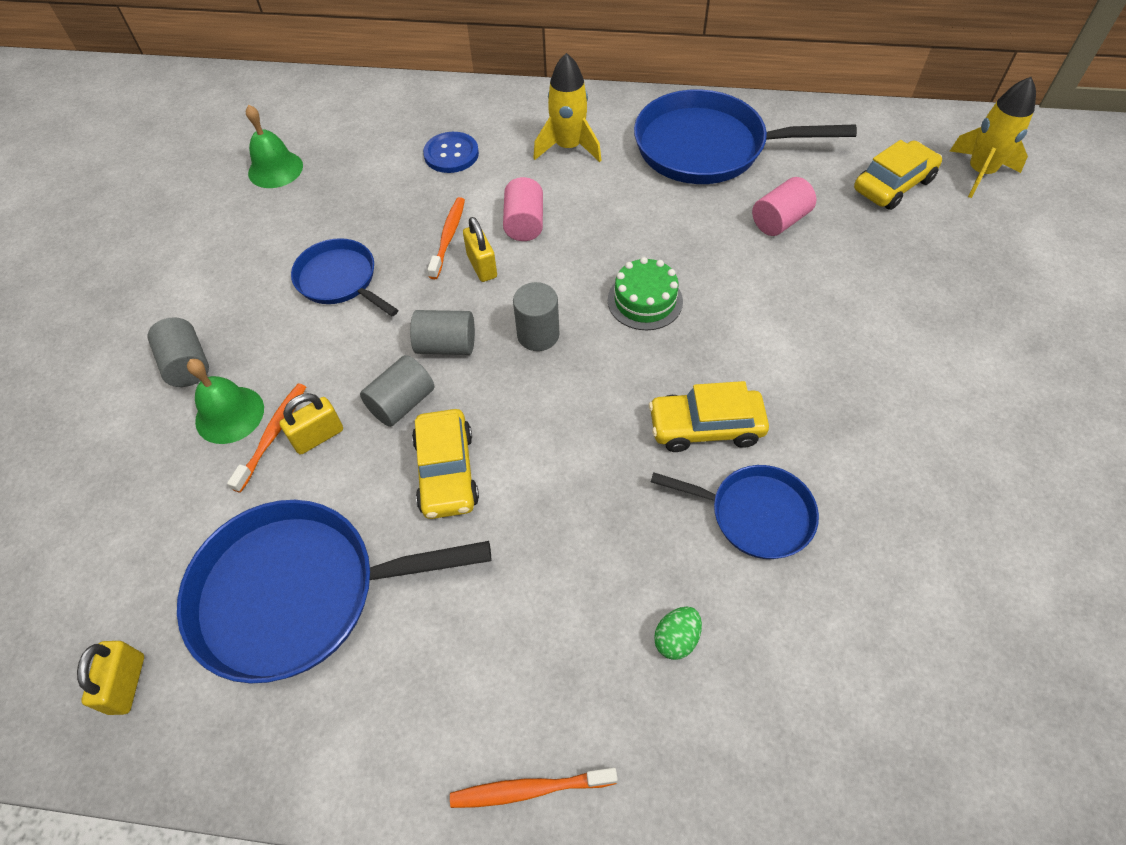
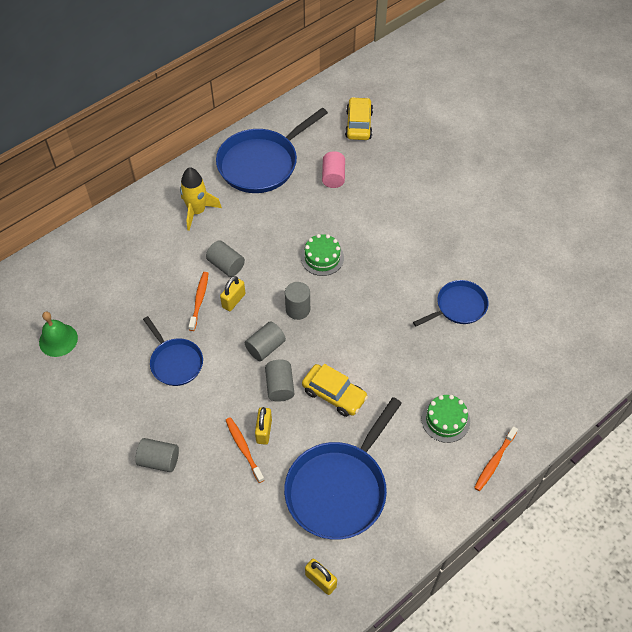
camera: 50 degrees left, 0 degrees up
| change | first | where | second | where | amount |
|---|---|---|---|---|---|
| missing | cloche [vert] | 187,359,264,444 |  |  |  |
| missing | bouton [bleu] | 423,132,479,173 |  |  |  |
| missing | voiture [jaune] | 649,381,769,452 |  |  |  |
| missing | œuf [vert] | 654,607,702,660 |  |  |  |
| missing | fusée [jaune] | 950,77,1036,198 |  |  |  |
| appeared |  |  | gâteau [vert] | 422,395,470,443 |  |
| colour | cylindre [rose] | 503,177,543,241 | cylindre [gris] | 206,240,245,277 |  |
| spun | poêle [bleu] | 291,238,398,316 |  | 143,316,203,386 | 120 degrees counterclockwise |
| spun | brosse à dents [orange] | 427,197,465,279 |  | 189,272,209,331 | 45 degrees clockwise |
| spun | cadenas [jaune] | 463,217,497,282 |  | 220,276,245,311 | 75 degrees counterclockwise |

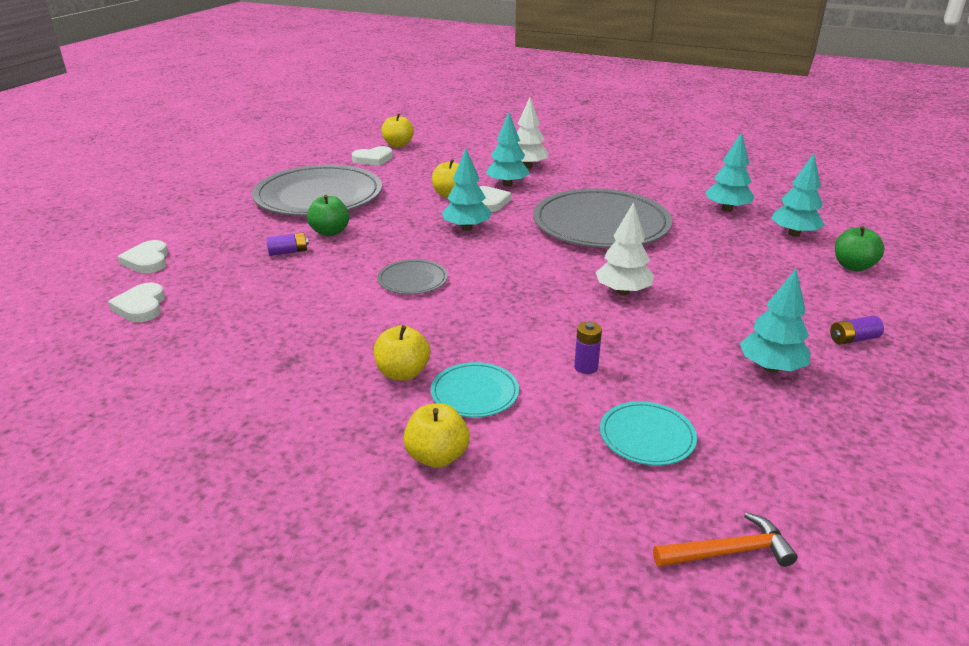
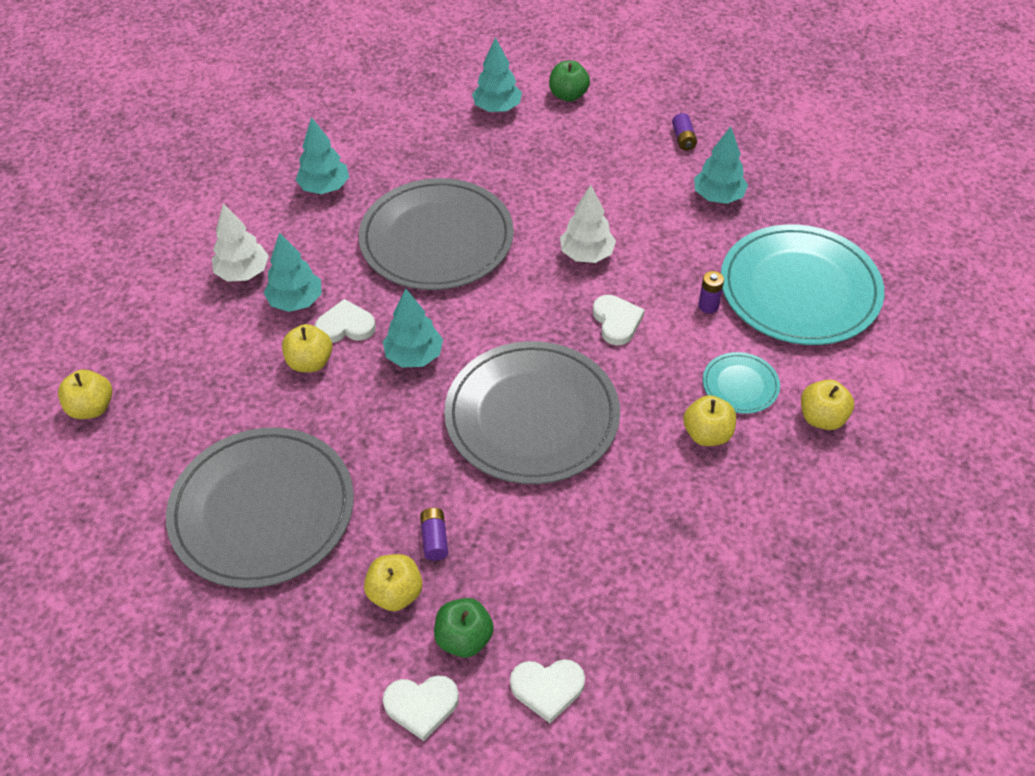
camera: 80 degrees left, 20 degrees up
| change | first | where | second | where | amount |
|---|---|---|---|---|---|
| missing | marteau [orange] | 653,512,798,567 |  |  |  |
| appeared |  |  | pomme [jaune] | 364,554,423,611 |  |
| relocated | pomme [vert] | 307,195,349,236 |  | 434,598,494,658 |  |
| relocated | cœur [blanc] | 352,146,393,166 |  | 593,295,645,345 |  |
| relocated | arbre [turquoise] | 706,132,754,212 |  | 296,117,349,194 |  |
| size | assiette [gris] | 377,259,448,294 |  | 444,341,620,484 | x2.23 |
| size | assiette [turquoise] | 600,401,697,465 |  | 721,224,884,345 | x2.23 |

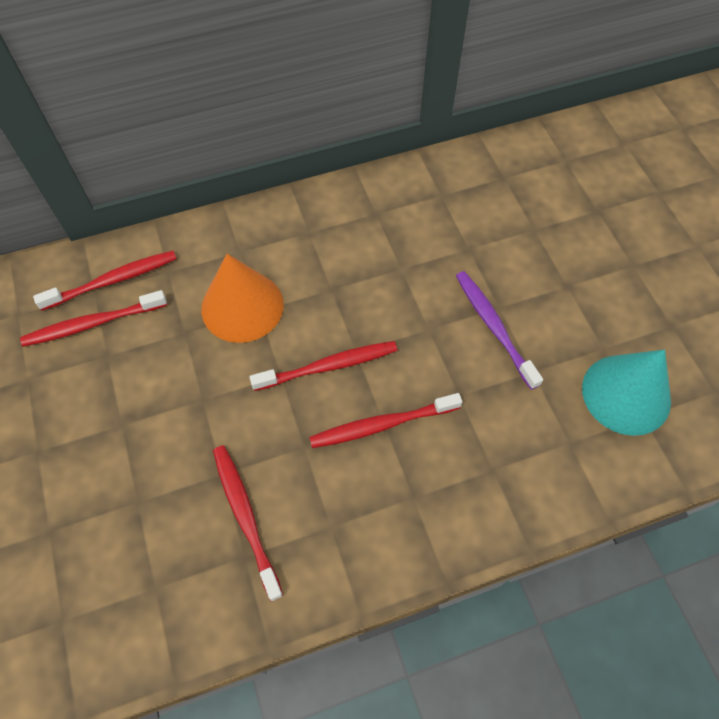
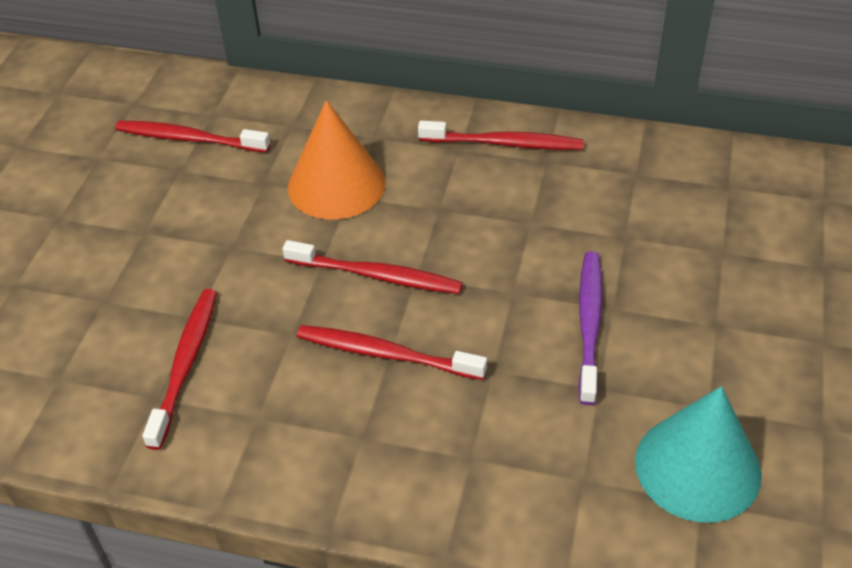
camera: 35 degrees right, 15 degrees down
| change | first | where | second | where | amount |
|---|---|---|---|---|---|
| relocated | brosse à dents [rouge] | 33,251,177,311 |  | 418,121,584,150 |  |

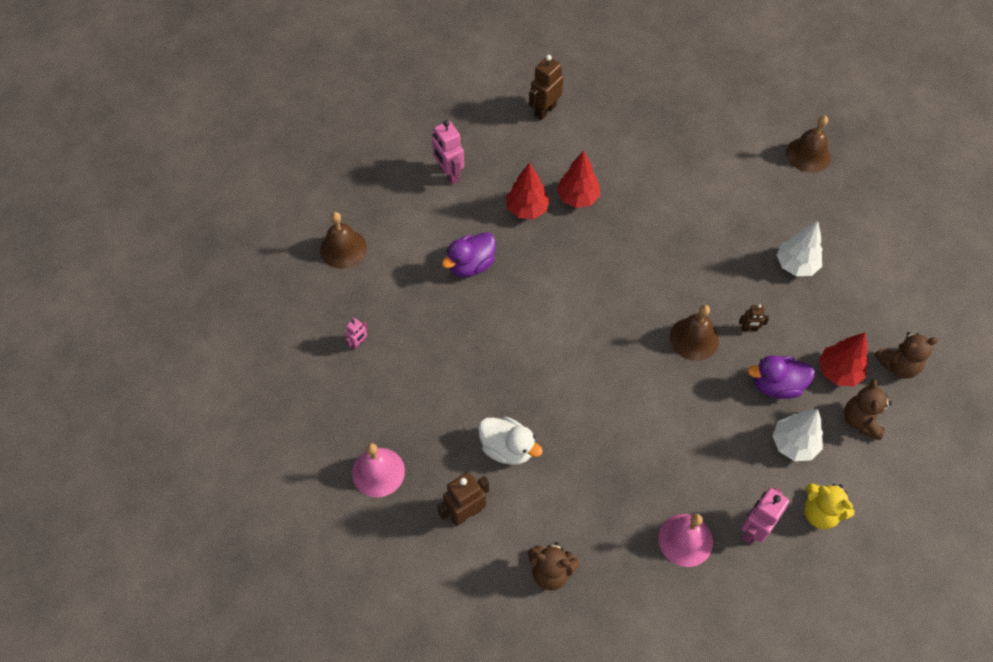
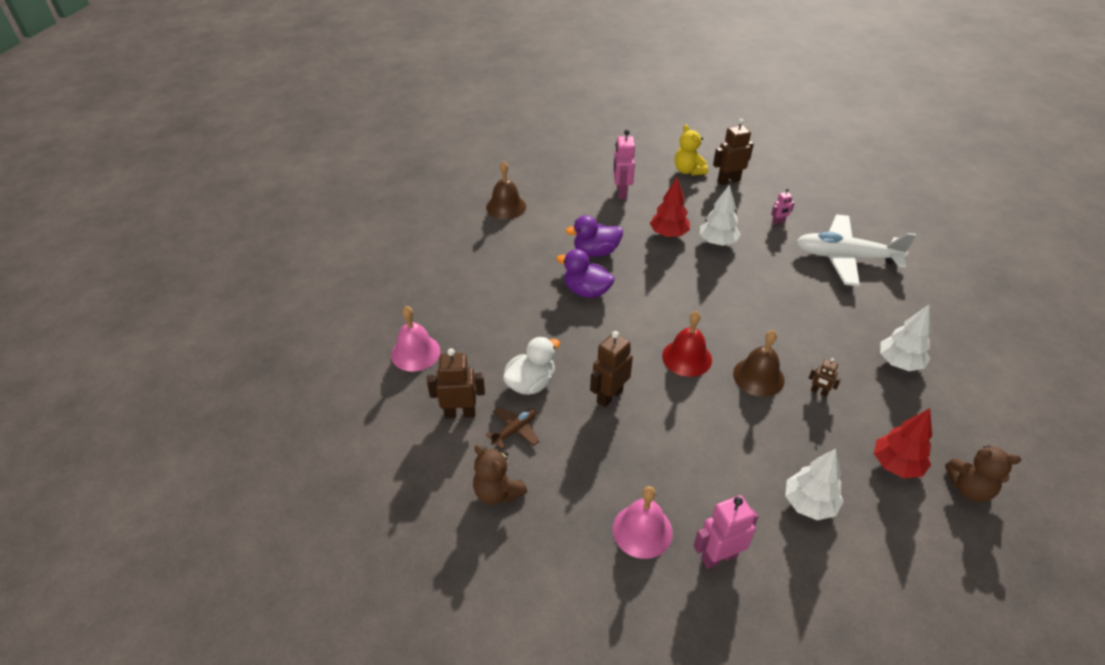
camera: 30 degrees right, 15 degrees down
| change | first | where | second | where | amount |
|---|---|---|---|---|---|
| missing | cloche [marron] | 786,115,831,173 |  |  |  |
| missing | ours en peluche [marron] | 844,379,892,440 |  |  |  |
| appeared |  |  | avion [marron] | 486,407,539,449 |  |
| appeared |  |  | robot [marron] | 590,331,633,407 |  |
| appeared |  |  | cloche [rouge] | 662,311,712,377 |  |
| appeared |  |  | avion [blanc] | 796,215,916,286 |  |
| relocated | robot [rose] | 345,318,368,350 |  | 771,189,795,225 |  |
| relocated | canard [violet] | 748,355,815,399 |  | 556,249,615,298 |  |
| relocated | ours en peluche [jaune] | 804,483,854,529 |  | 675,124,708,176 |  |
| colour | arbre [rouge] | 557,151,600,208 | arbre [blanc] | 700,184,741,246 |  |
| spun | canard [blanc] | 478,417,543,465 |  | 503,337,560,395 | 105 degrees counterclockwise |

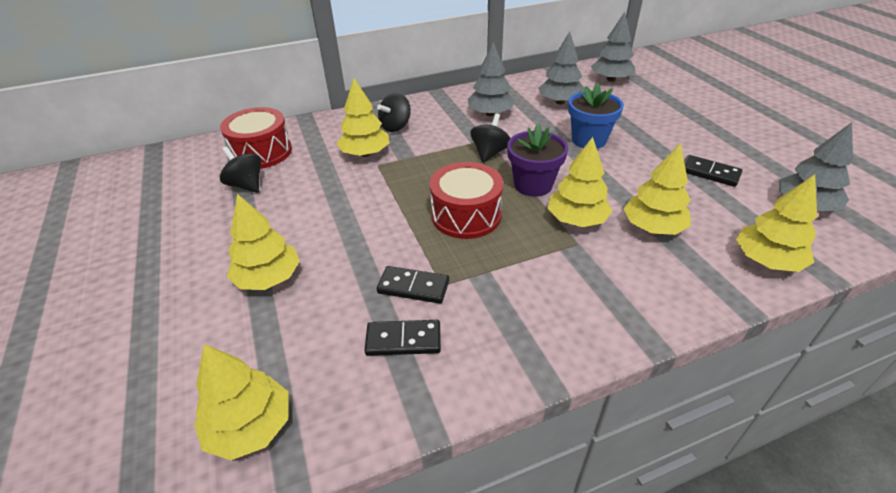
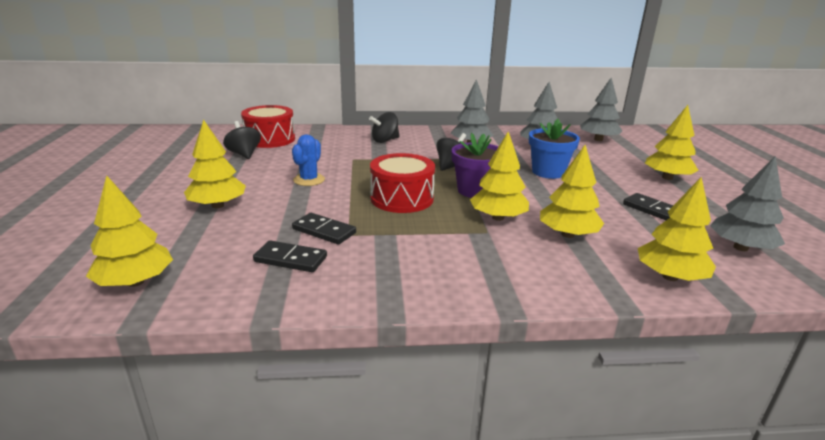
camera: 15 degrees right, 15 degrees down
| change | first | where | second | where | amount |
|---|---|---|---|---|---|
| appeared |  |  | cactus [bleu] | 292,135,325,186 |  |
| relocated | arbre [jaune] | 336,78,389,157 |  | 645,105,698,180 |  |

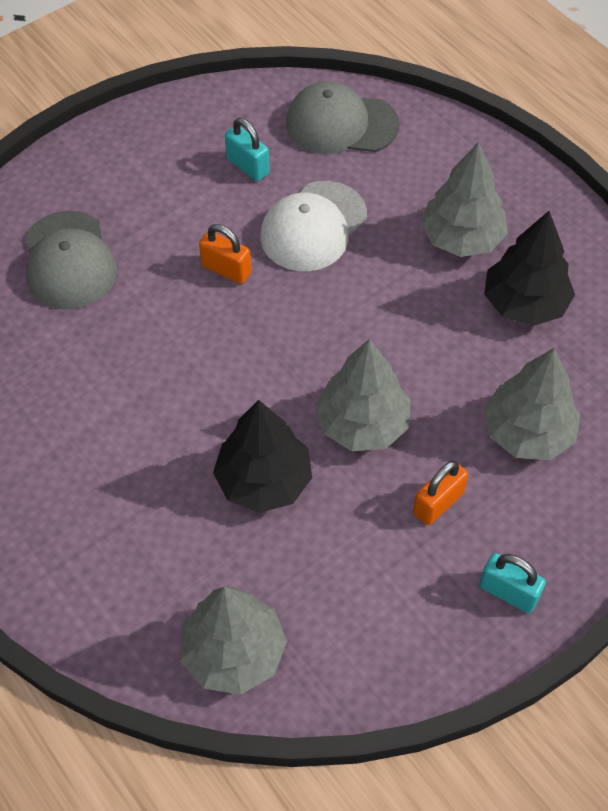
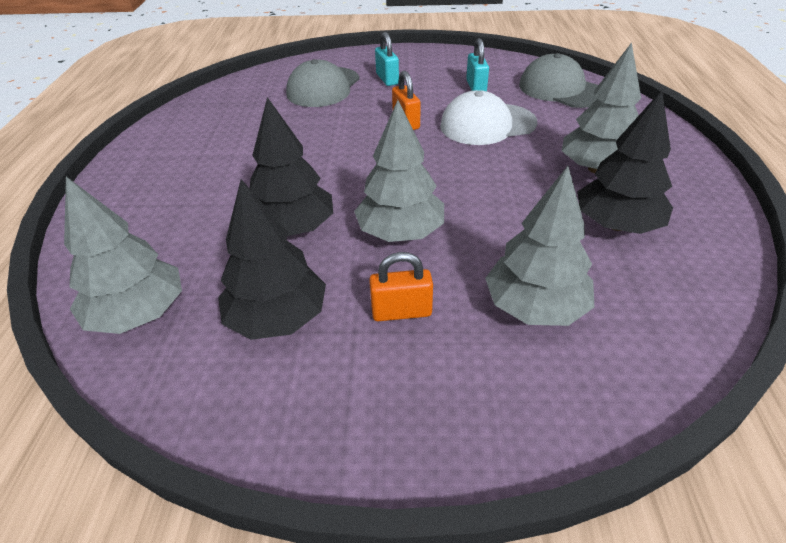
camera: 40 degrees right, 15 degrees down
| change | first | where | second | where | amount |
|---|---|---|---|---|---|
| appeared |  |  | arbre [noir] | 218,179,326,340 |  |
| relocated | cadenas [turquoise] | 479,553,546,613 |  | 375,32,399,86 |  |

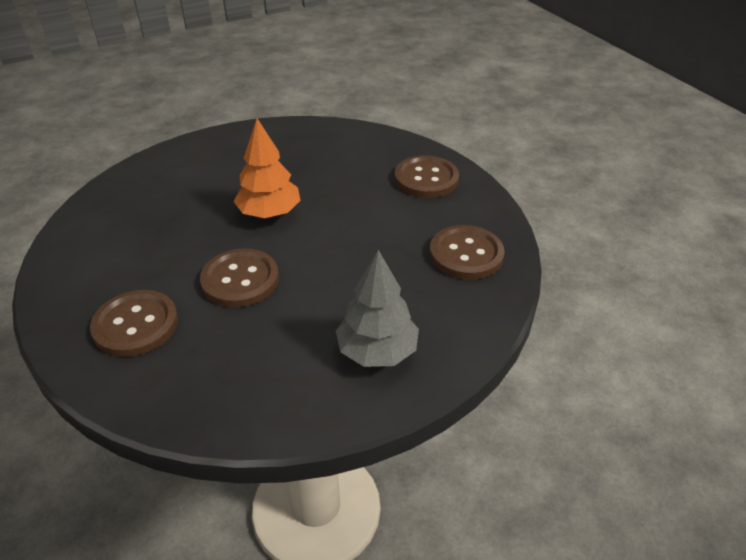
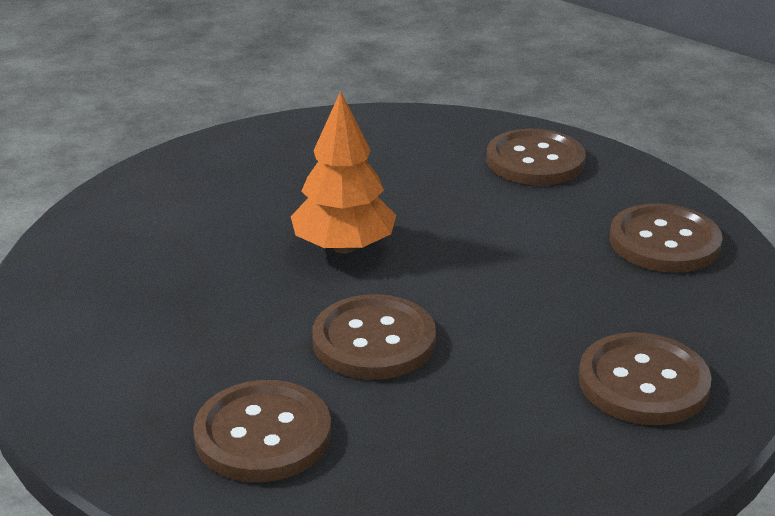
camera: 20 degrees left, 10 degrees down
| change | first | where | second | where | amount |
|---|---|---|---|---|---|
| exchanged | arbre [gris] | 336,250,419,367 | bouton [marron] | 579,332,712,425 |  |

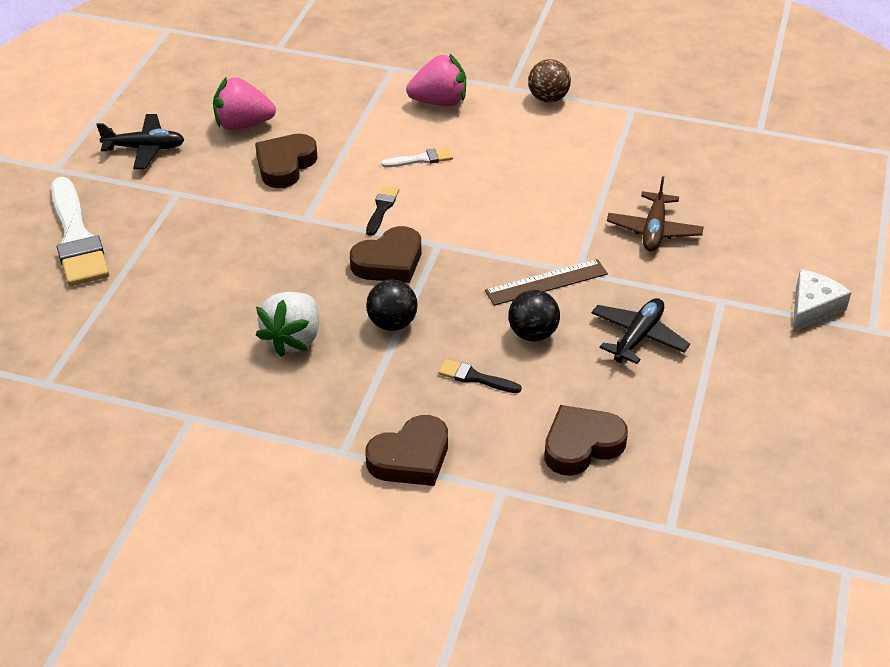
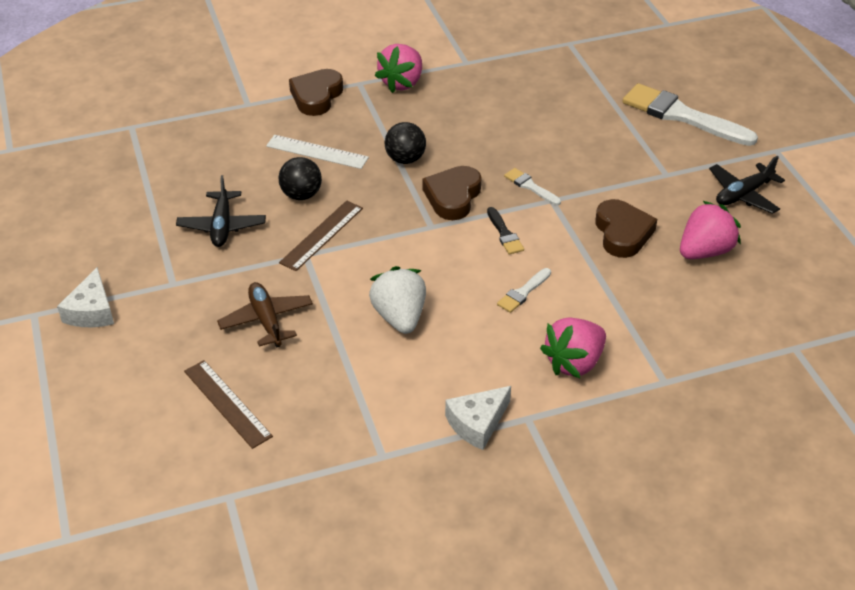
camera: 145 degrees right, 0 degrees up
| change | first | where | second | where | amount |
|---|---|---|---|---|---|
| missing | cœur [marron] | 544,405,628,476 |  |  |  |
| appeared |  |  | règle [marron] | 184,360,273,449 |  |
| appeared |  |  | fraise [rose] | 375,44,422,93 |  |
| appeared |  |  | pinceau [blanc] | 504,168,561,205 |  |
| relocated | fraise [blanc] | 256,292,319,357 |  | 369,266,426,334 |  |
| exchanged | pinceau [noir] | 438,359,522,393 | règle [blanc] | 266,135,369,169 |  |
| exchanged | balle [marron] | 528,59,571,103 | fromage [blanc] | 445,386,511,450 |  |

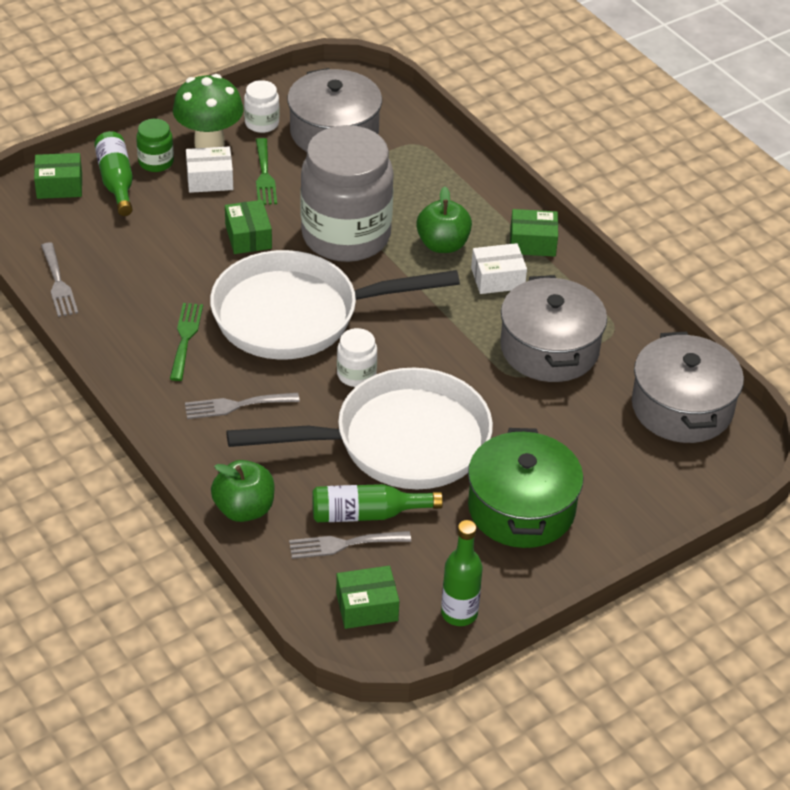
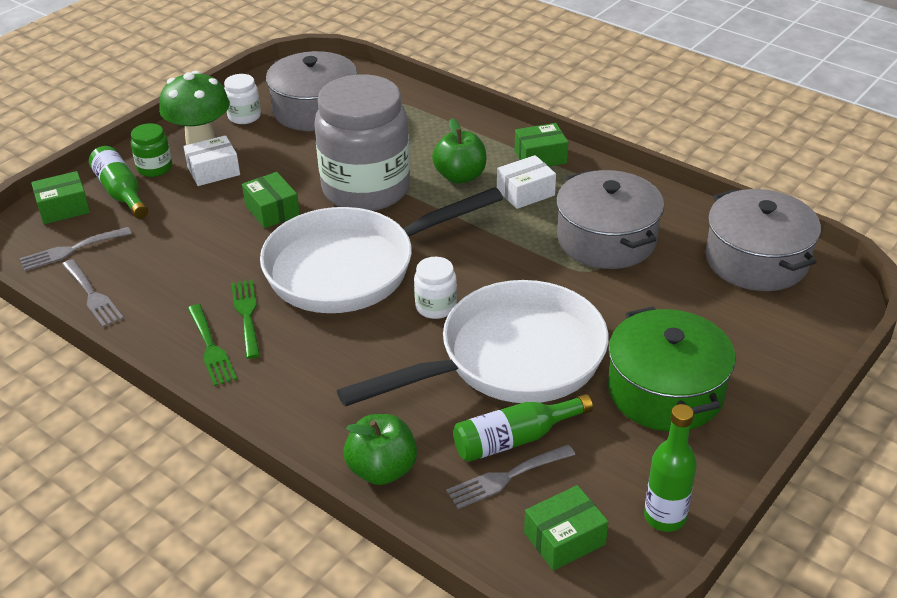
camera: 15 degrees left, 5 degrees down
| change | first | where | second | where | amount |
|---|---|---|---|---|---|
| relocated | fourchette [gris] | 185,393,300,419 |  | 20,227,132,271 |  |
| relocated | fourchette [vert] | 256,138,277,205 |  | 188,304,237,386 |  |

